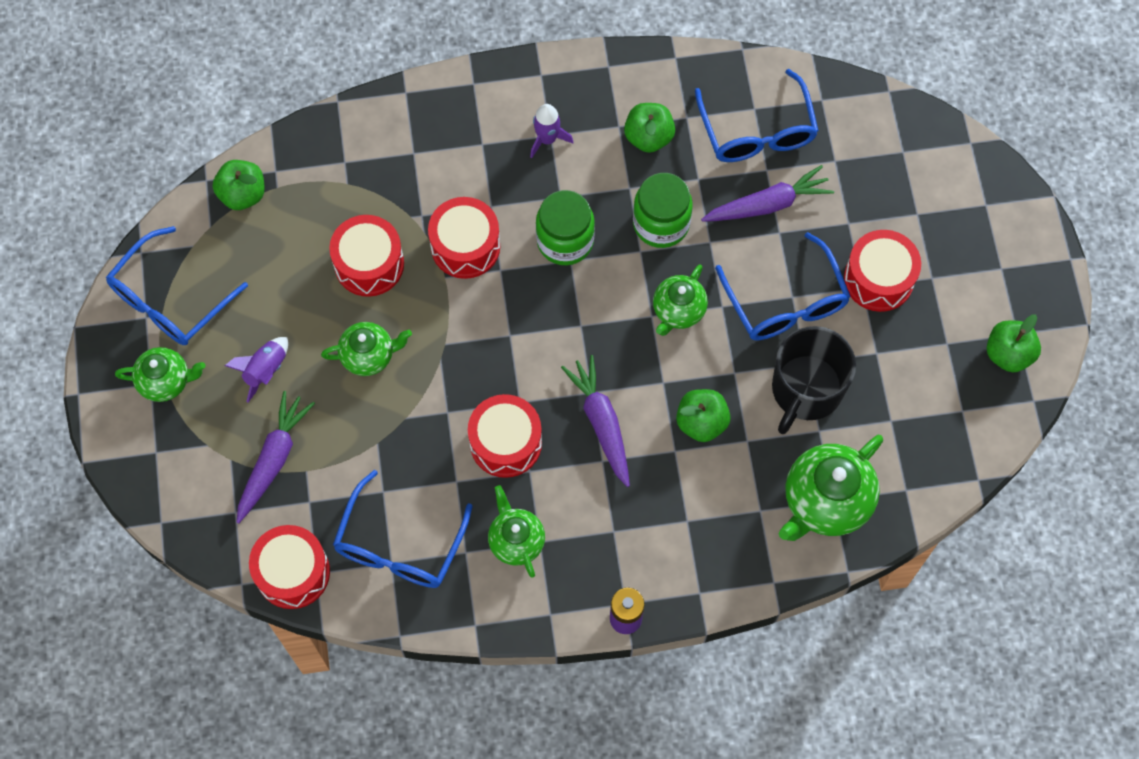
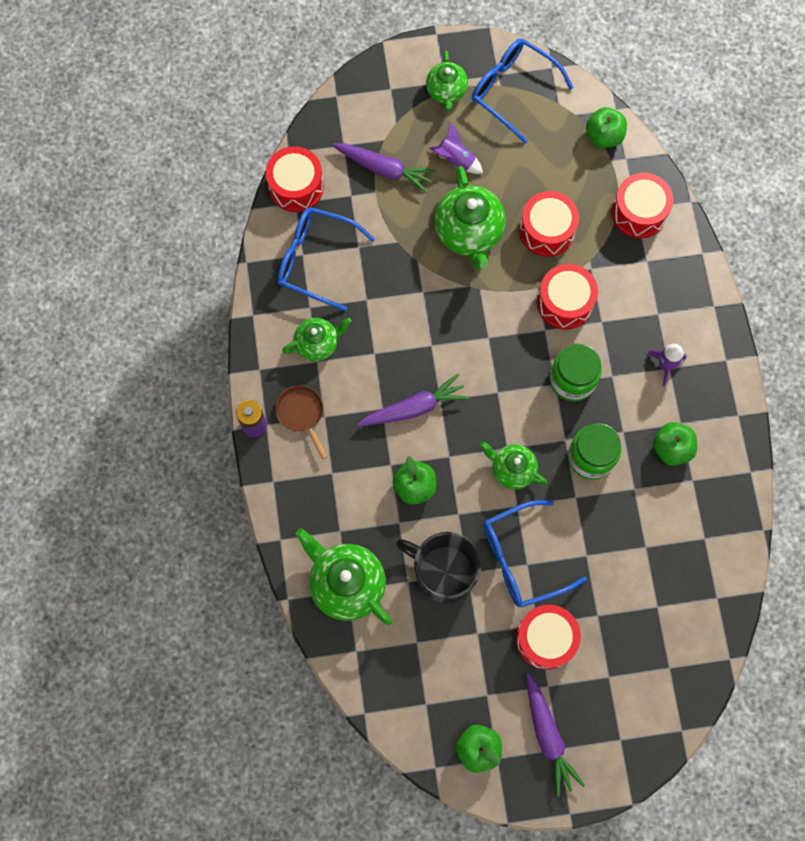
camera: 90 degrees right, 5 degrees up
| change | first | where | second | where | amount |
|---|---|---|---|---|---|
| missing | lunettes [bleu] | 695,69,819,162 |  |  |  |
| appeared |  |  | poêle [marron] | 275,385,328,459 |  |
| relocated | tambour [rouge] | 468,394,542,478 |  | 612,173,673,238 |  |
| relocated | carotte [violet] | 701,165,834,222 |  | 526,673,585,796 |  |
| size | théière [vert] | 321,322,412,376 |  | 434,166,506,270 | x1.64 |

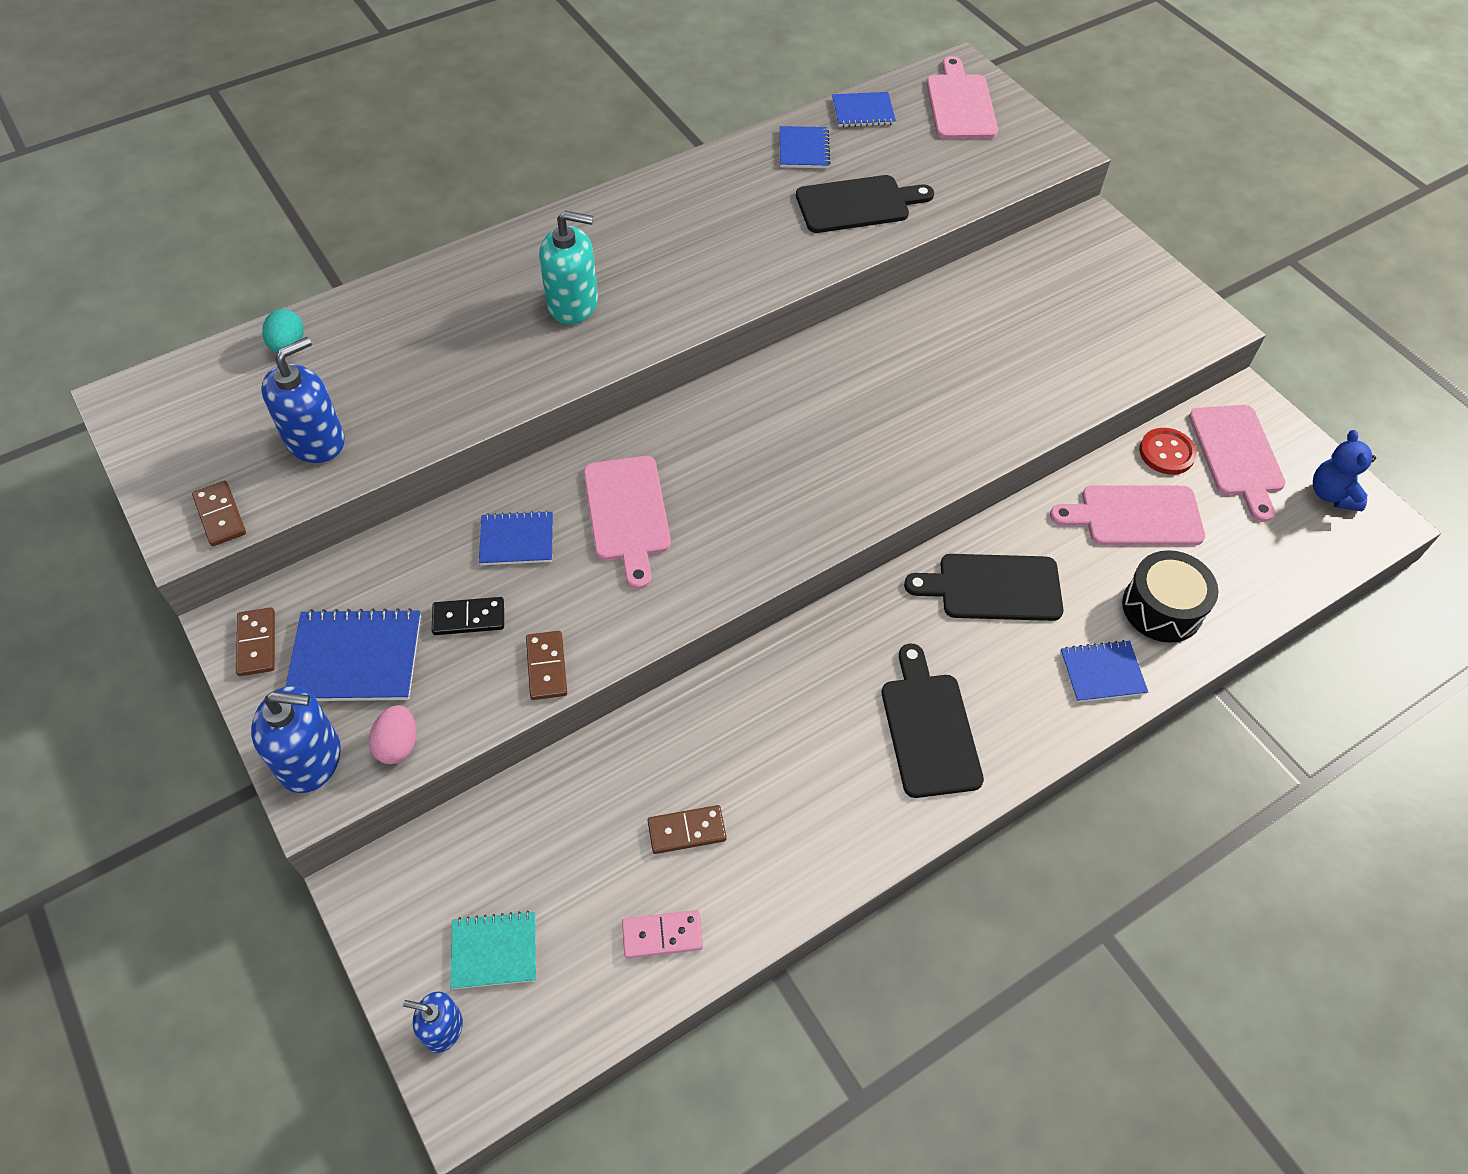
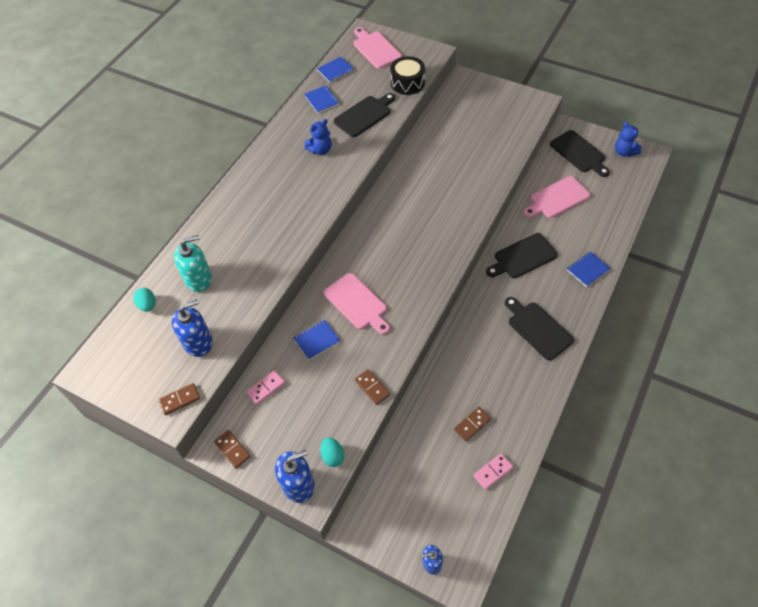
camera: 25 degrees left, 0 degrees up
| change | first | where | second | where | amount |
|---|---|---|---|---|---|
| missing | carnet [bleu] | 285,608,421,701 |  |  |  |
| missing | domino [noir] | 432,597,504,635 |  |  |  |
| missing | carnet [turquoise] | 450,911,536,989 |  |  |  |
| missing | bouton [rouge] | 1139,428,1197,475 |  |  |  |
| appeared |  |  | domino [rose] | 246,370,285,405 |  |
| appeared |  |  | ours en peluche [bleu] | 304,119,331,155 |  |
| relocated | distributeur de savon [turquoise] | 539,211,598,324 |  | 174,235,212,292 |  |
| relocated | tambour [noir] | 1122,550,1218,643 |  | 390,56,425,95 |  |
| colour | œuf [rose] | 369,705,416,764 | œuf [turquoise] | 320,438,344,467 |  |
| colour | planche à découper [rose] | 1189,405,1286,522 | planche à découper [noir] | 550,130,610,177 |  |
| spun | domino [marron] | 192,481,246,546 |  | 159,383,200,415 | 60 degrees counterclockwise |
| spun | distributeur de savon [bleu] | 261,337,345,463 |  | 172,299,213,357 | 45 degrees clockwise |

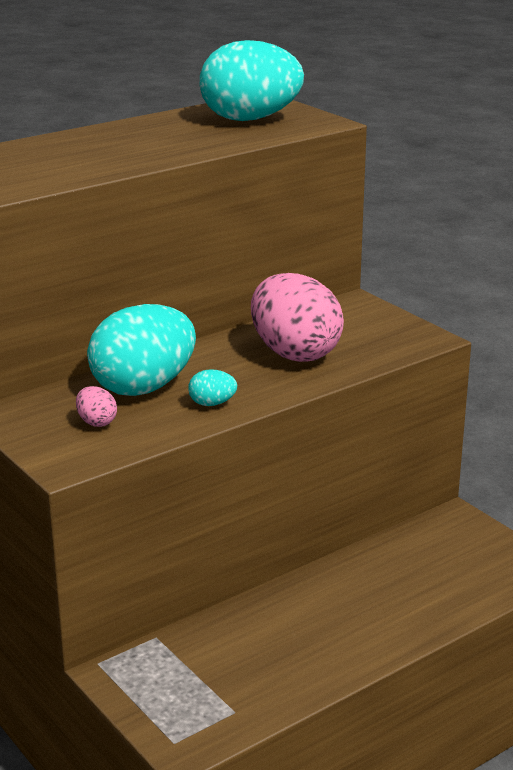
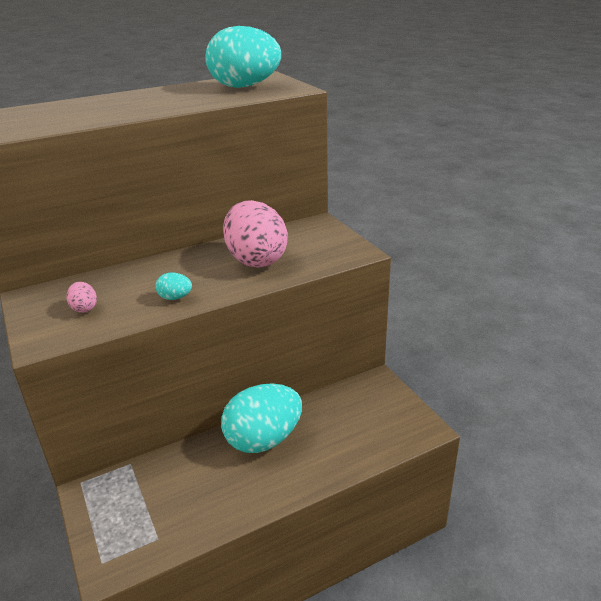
camera: 10 degrees right, 5 degrees up
| change | first | where | second | where | amount |
|---|---|---|---|---|---|
| relocated | œuf [turquoise] | 87,304,196,396 |  | 221,383,302,453 |  |

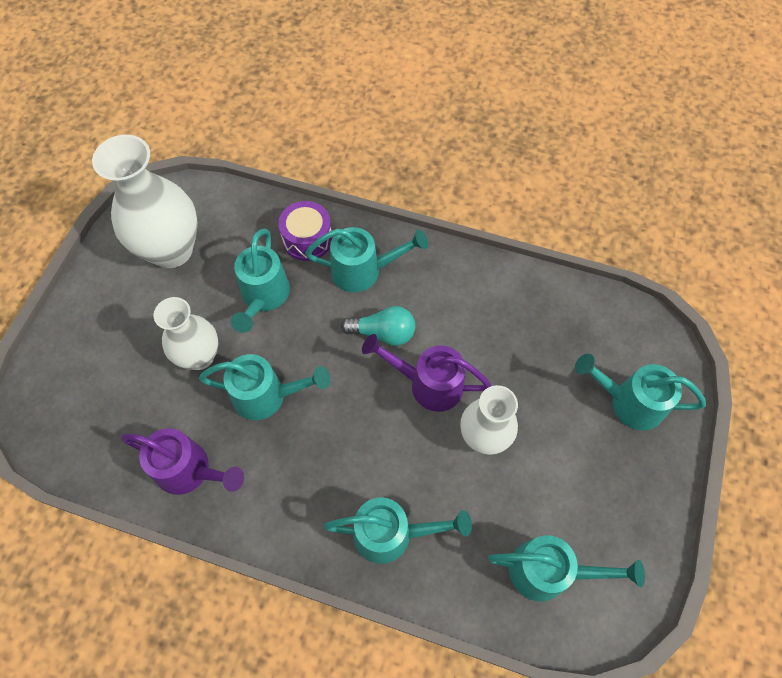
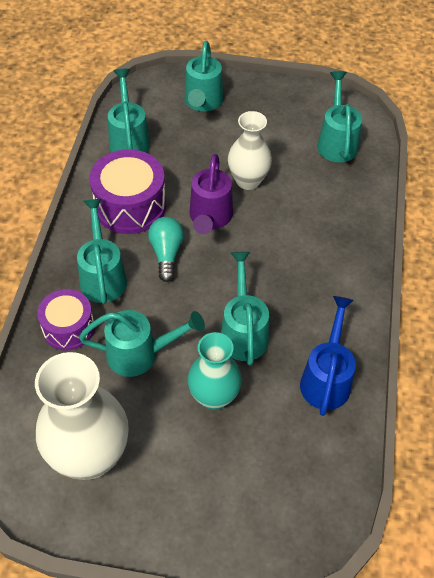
camera: 100 degrees left, 10 degrees down
| change | first | where | second | where | amount |
|---|---|---|---|---|---|
| appeared |  |  | tambour [violet] | 89,149,166,234 |  |
| relocated | arrosoir [turquoise] | 324,497,472,564 |  | 108,69,150,153 |  |
| colour | arrosoir [violet] | 121,428,244,495 | arrosoir [bleu] | 300,296,356,416 |  |
| colour | vase [blanc] | 154,297,218,370 | vase [turquoise] | 187,332,242,410 |  |

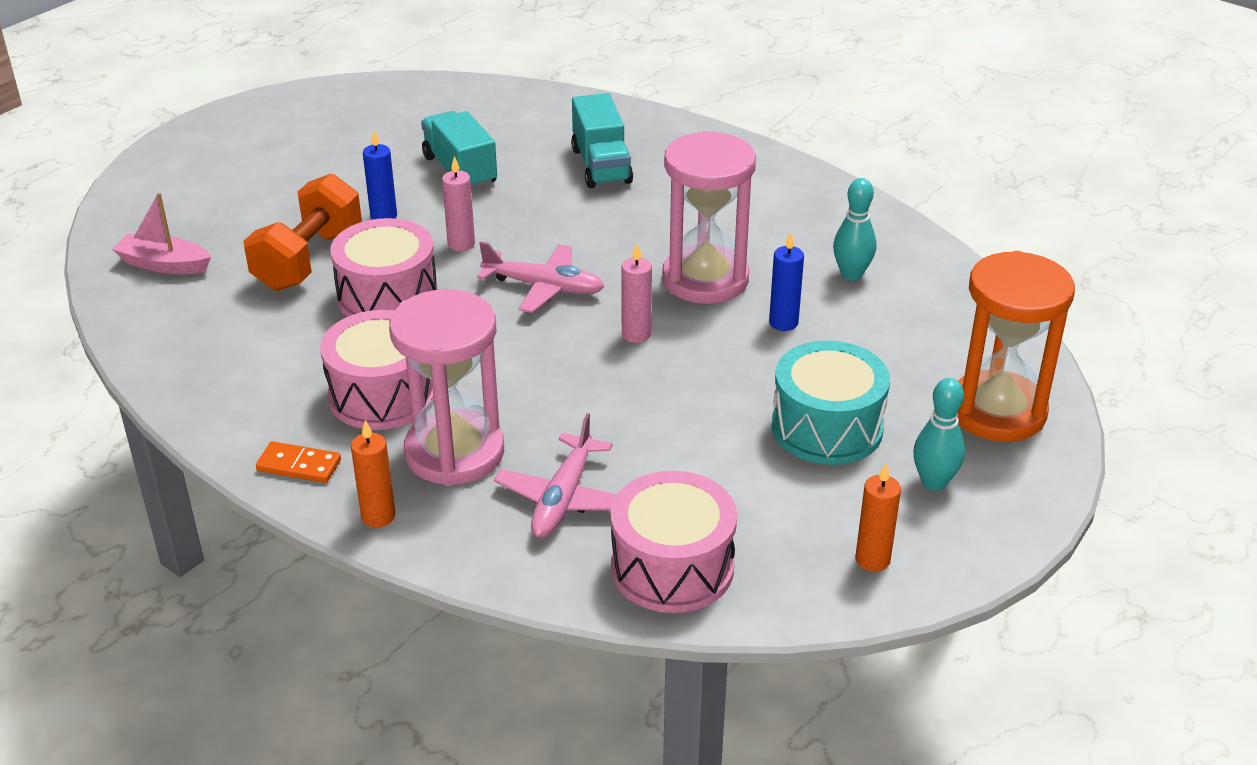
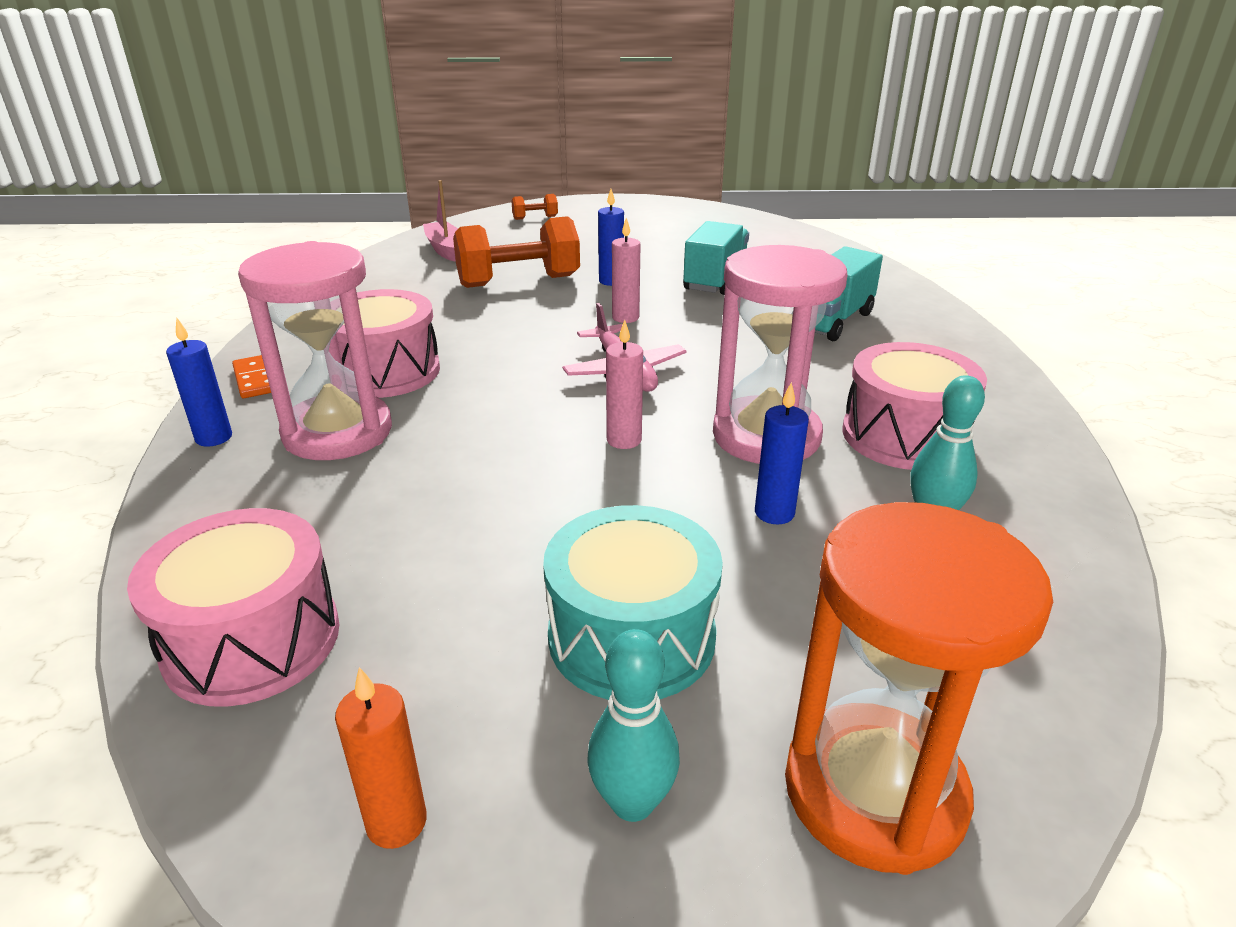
camera: 50 degrees right, 5 degrees down
| change | first | where | second | where | amount |
|---|---|---|---|---|---|
| missing | avion [rose] | 494,413,617,538 |  |  |  |
| appeared |  |  | haltère [orange] | 511,194,558,220 |  |
| relocated | tambour [rose] | 330,218,438,317 |  | 843,342,987,470 |  |
| colour | bougie [orange] | 351,420,395,527 | bougie [bleu] | 166,318,232,447 |  |

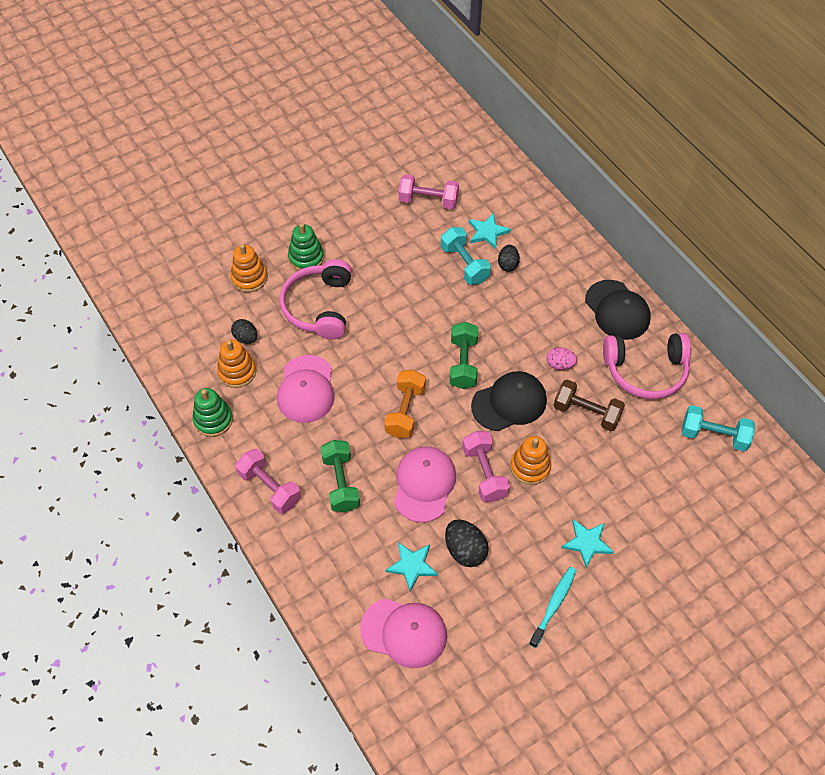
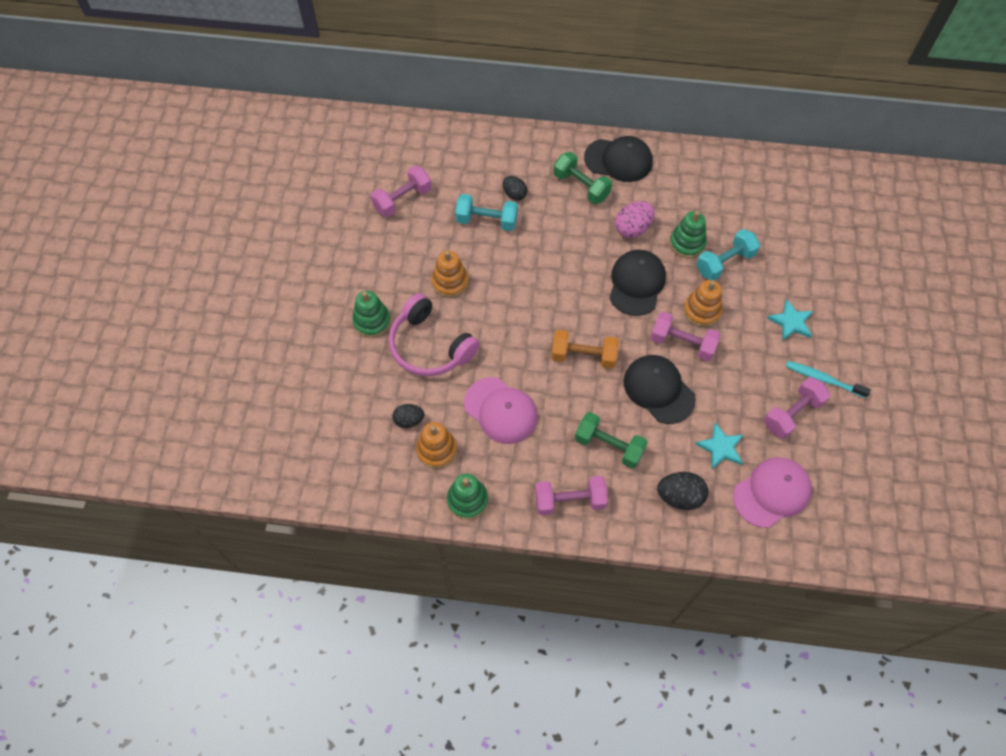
camera: 50 degrees left, 5 degrees up
| change | first | where | second | where | amount |
|---|---|---|---|---|---|
| missing | étoile [turquoise] | 469,213,511,249 |  |  |  |
| missing | casque audio [rose] | 603,333,691,399 |  |  |  |
| appeared |  |  | haltère [rose] | 764,377,830,439 |  |
| relocated | jouet à empiler [orange] | 231,244,267,292 |  | 432,250,469,298 |  |
| relocated | œuf [noir] | 445,520,489,567 |  | 657,472,708,510 |  |
| relocated | haltère [vert] | 449,322,478,389 |  | 554,152,612,204 |  |
| relocated | haltère [turquoise] | 682,405,755,452 |  | 696,229,760,280 |  |
| exchanged | haltère [marron] | 553,380,625,431 | jouet à empiler [vert] | 670,211,707,258 |  |
| colour | casquette [rose] | 394,446,456,523 | casquette [noir] | 623,355,696,424 |  |
| spun | haltère [orange] | 384,370,426,438 |  | 551,330,619,369 | 45 degrees counterclockwise |
| spun | brosse à dents [turquoise] | 529,567,577,648 |  | 786,361,871,398 | 45 degrees counterclockwise |
| size | œuf [rose] | 546,347,577,370 |  | 615,201,655,238 | x1.51 |

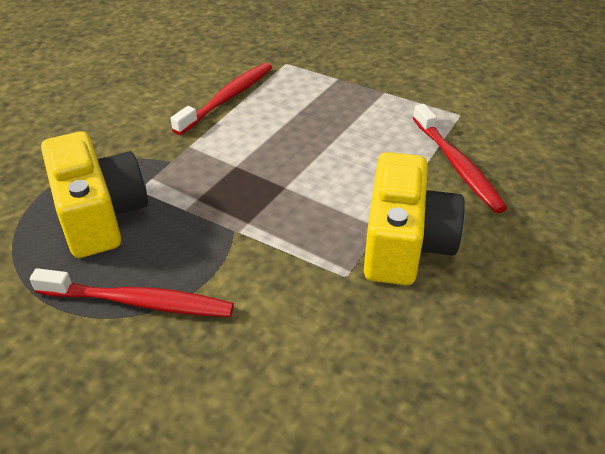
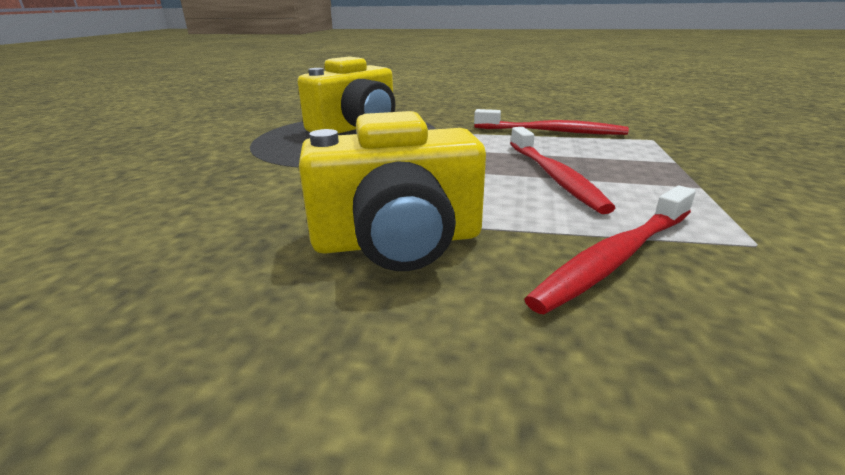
camera: 70 degrees right, 15 degrees down
| change | first | where | second | where | amount |
|---|---|---|---|---|---|
| relocated | brosse à dents [rouge] | 30,268,234,317 |  | 510,127,615,214 |  |

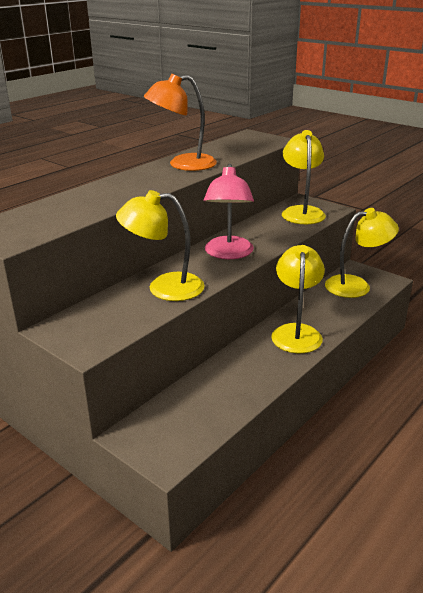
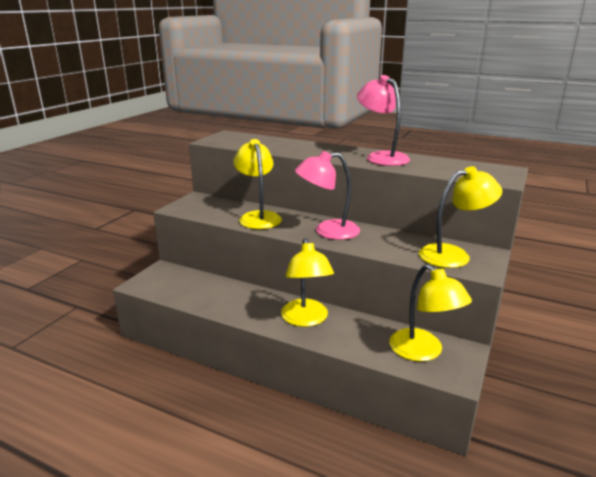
camera: 75 degrees right, 5 degrees down
| change | first | where | second | where | amount |
|---|---|---|---|---|---|
| colour | lampe [orange] | 144,74,217,171 | lampe [rose] | 357,75,410,166 |  |
| spun | lampe [jaune] | 271,245,325,353 |  | 281,238,334,327 | 90 degrees clockwise |

